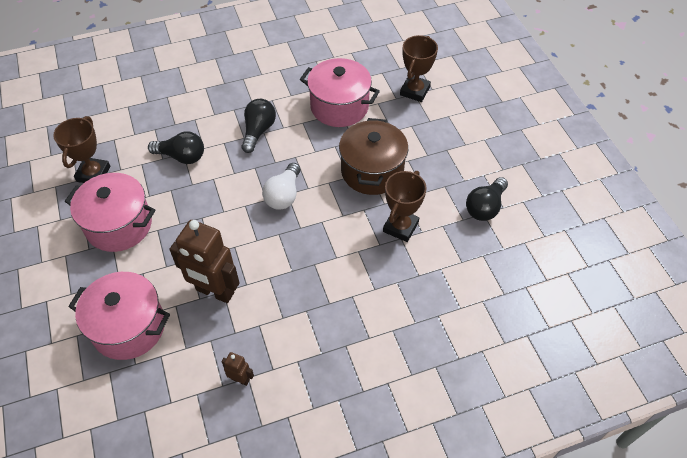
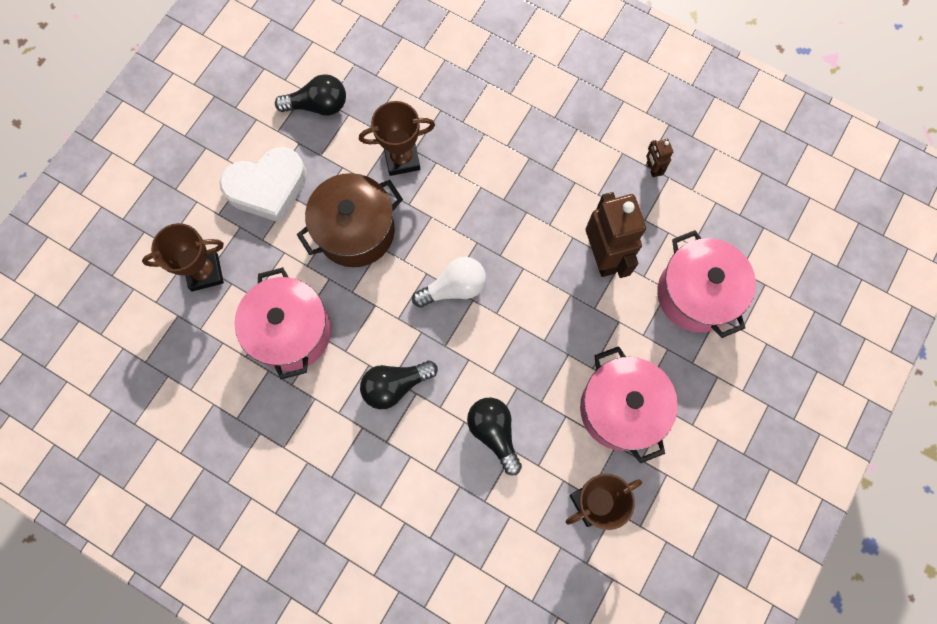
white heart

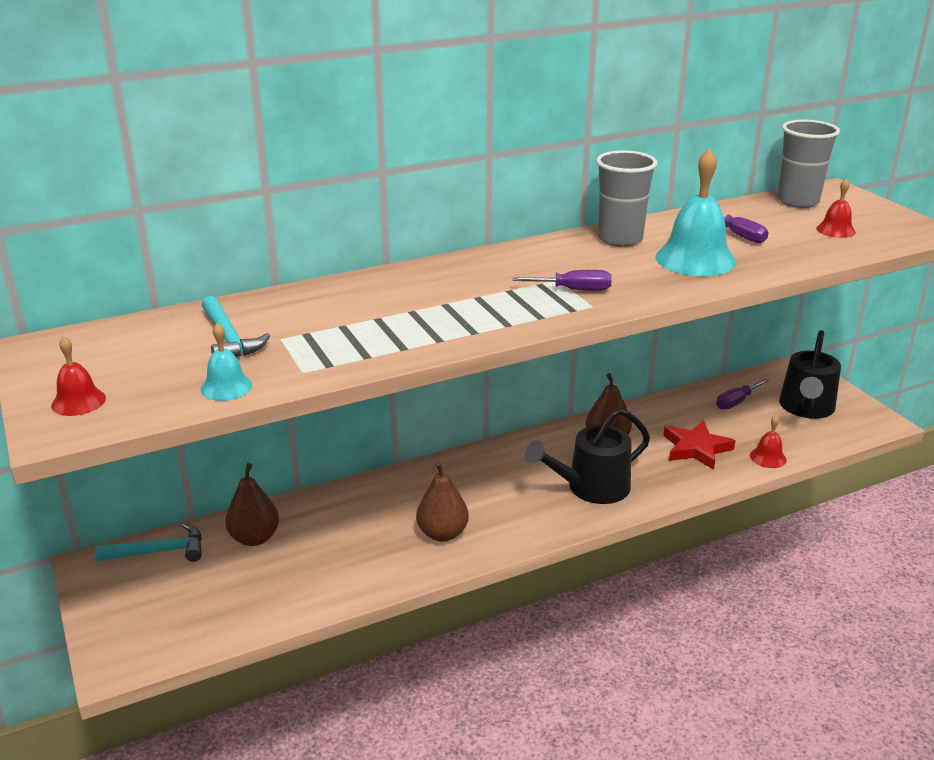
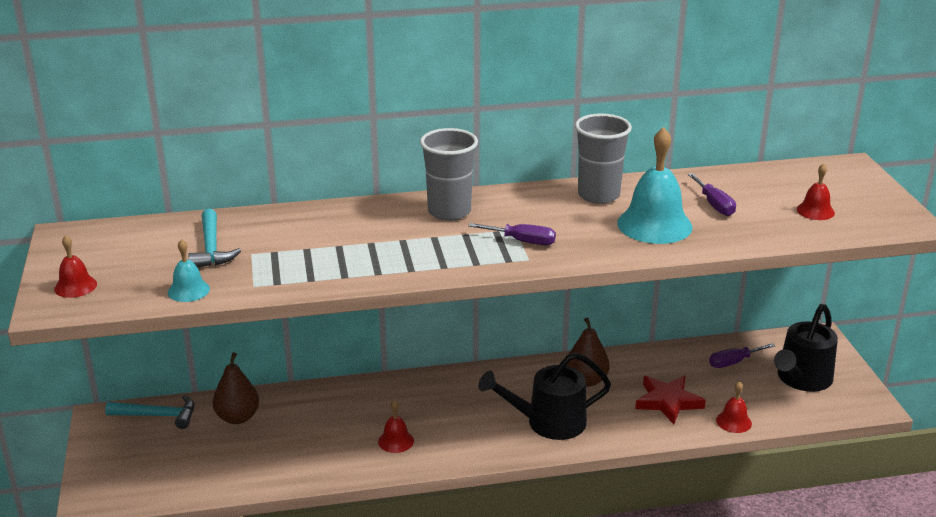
grey cup (1st from left); red bell (2nd from left)

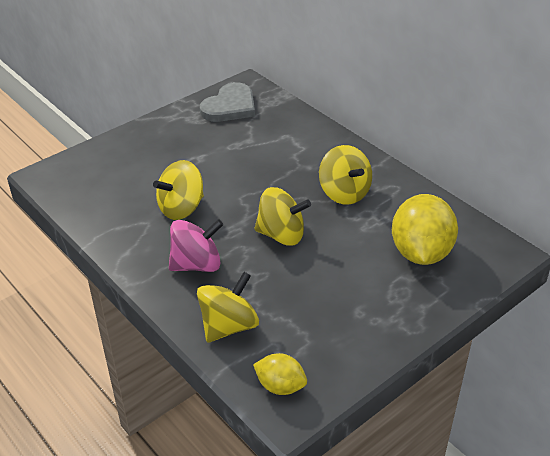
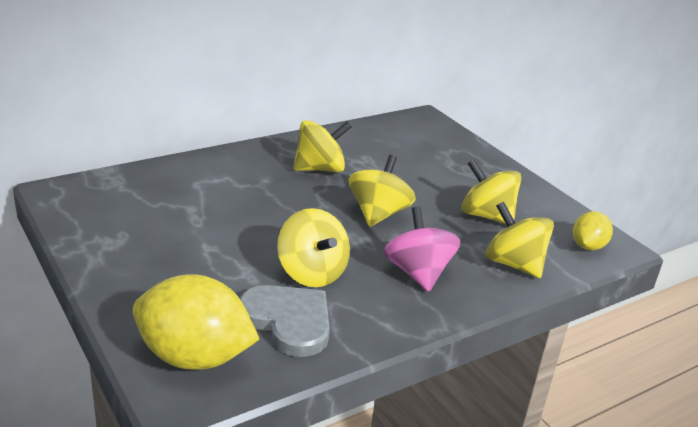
grey heart; yellow lemon (1st from left); yellow spinning top (4th from left)

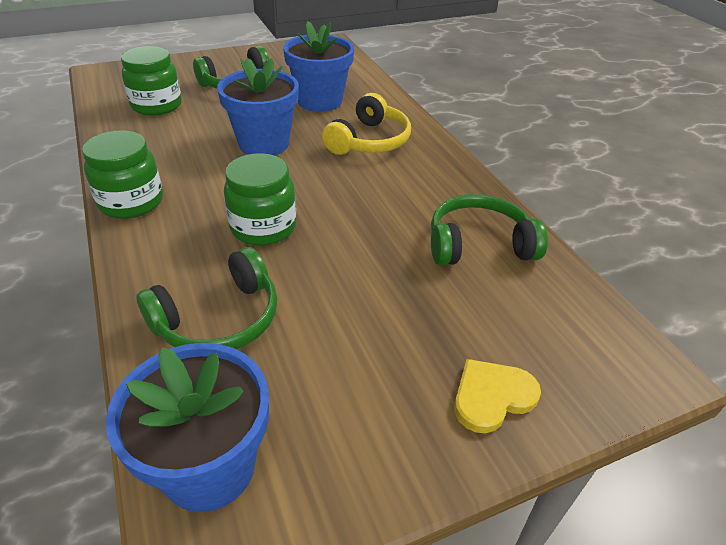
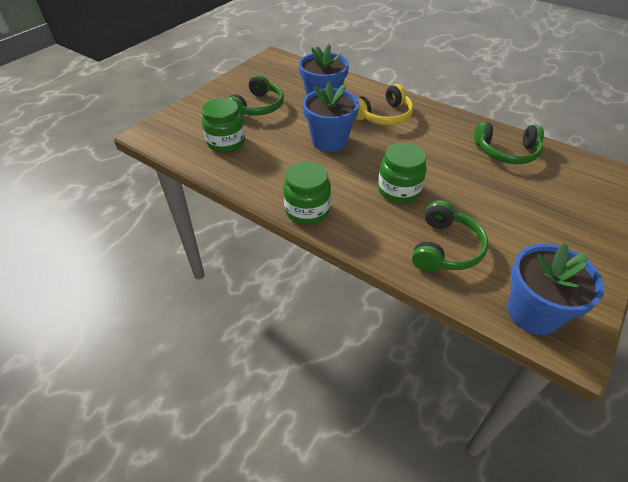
yellow headphones; green headphones (3rd from left); yellow heart

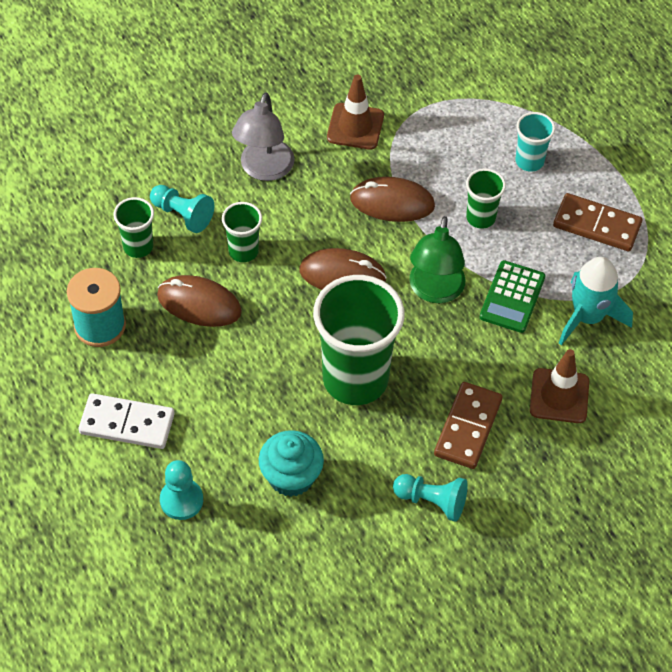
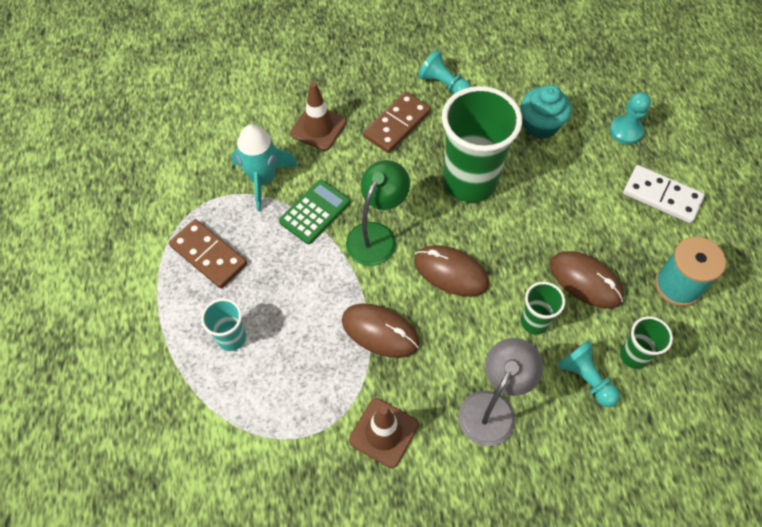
green cup (4th from left in the first image)

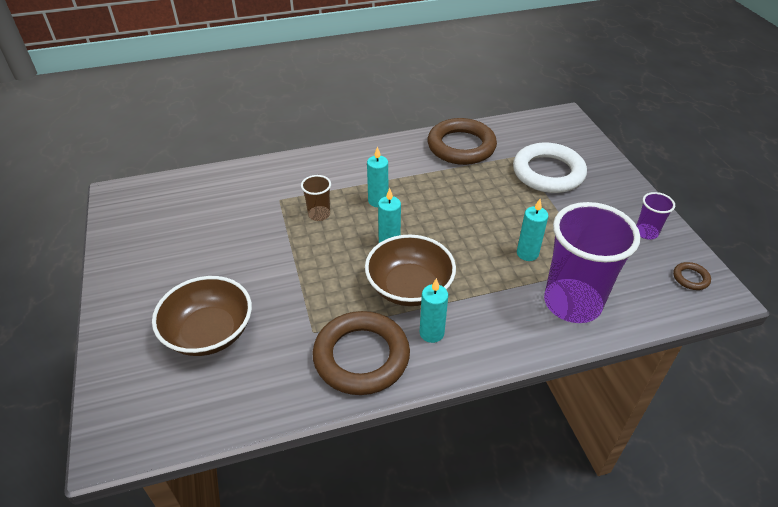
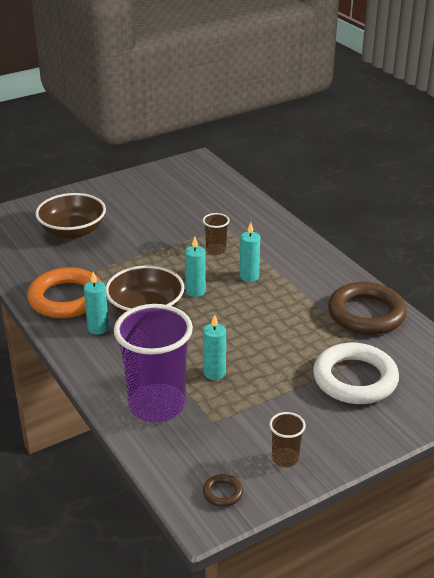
brown cup (2nd from left); orange ring

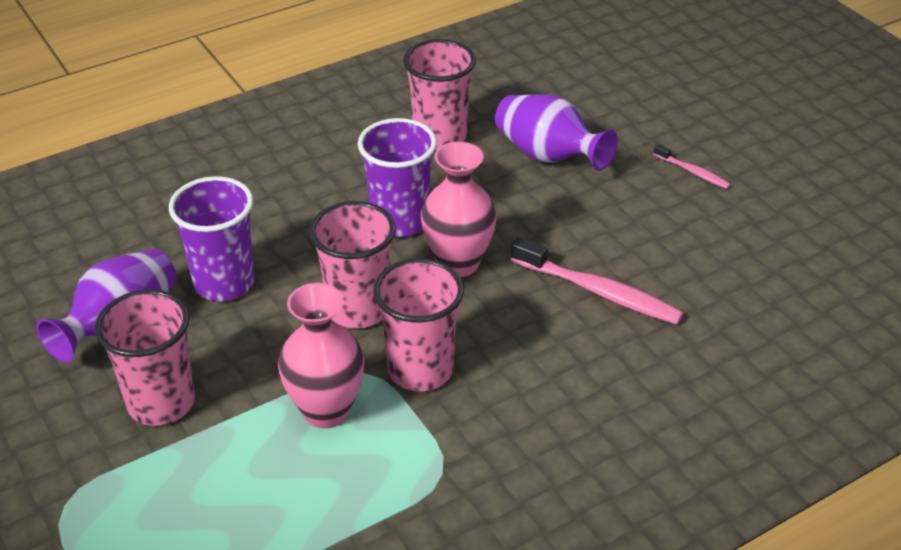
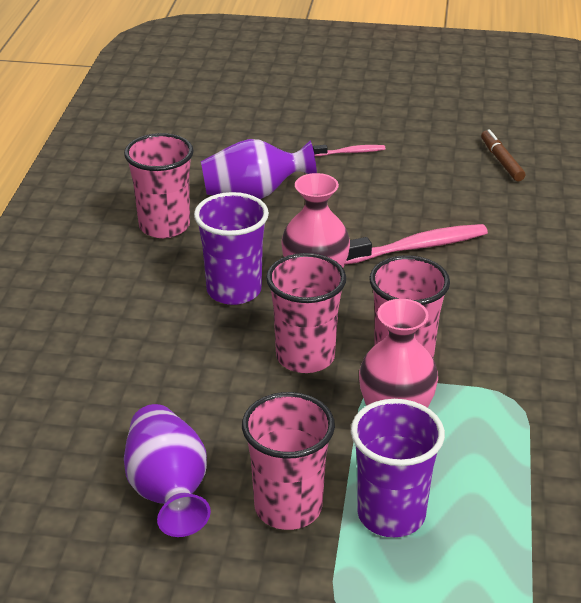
purple cup (2nd from left); brown marker

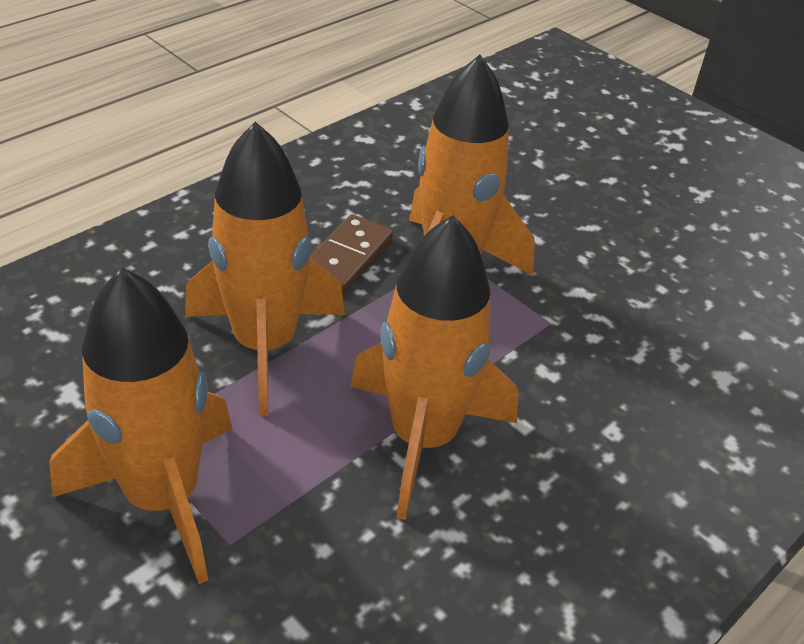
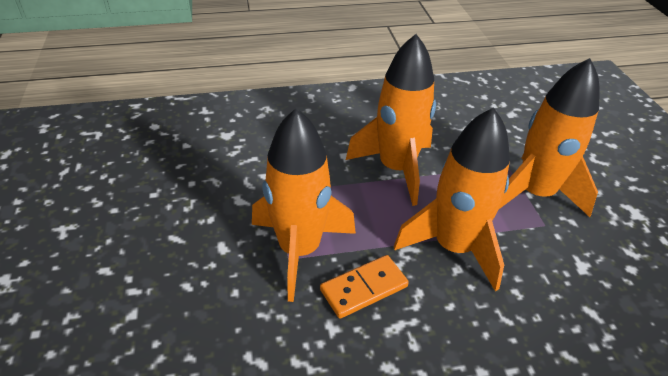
orange domino

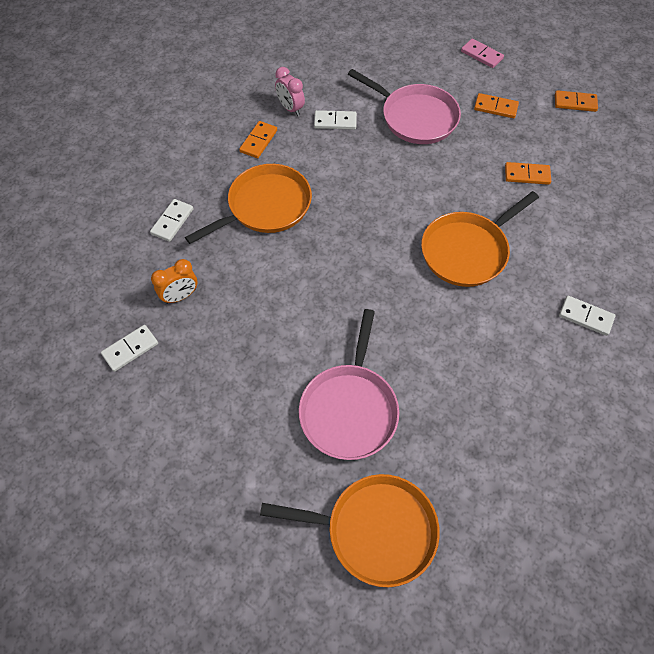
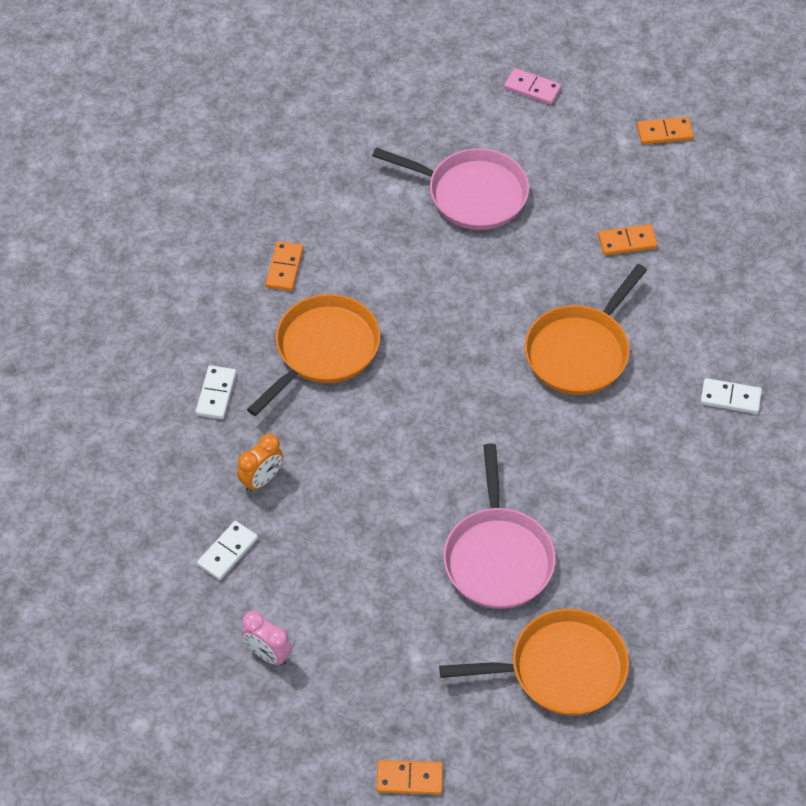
pink clock; orange domino (2nd from left); white domino (3rd from left in the first image)

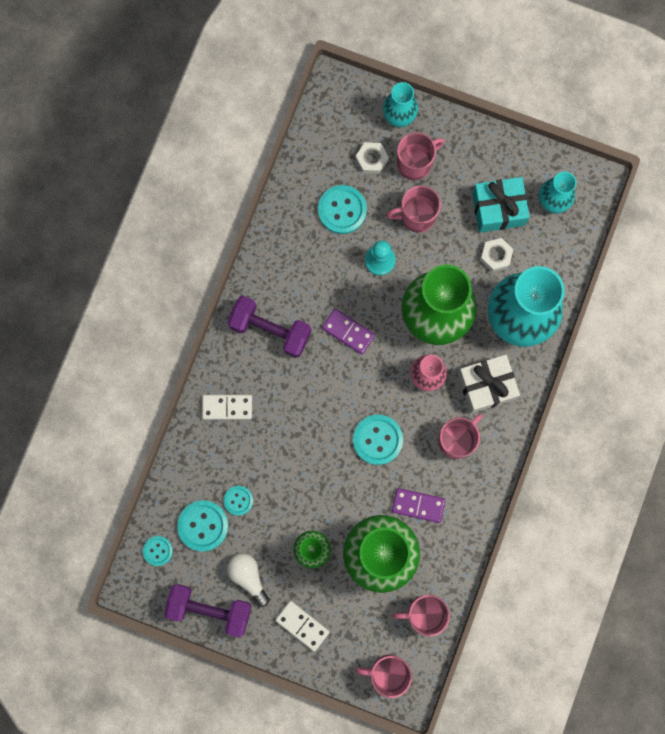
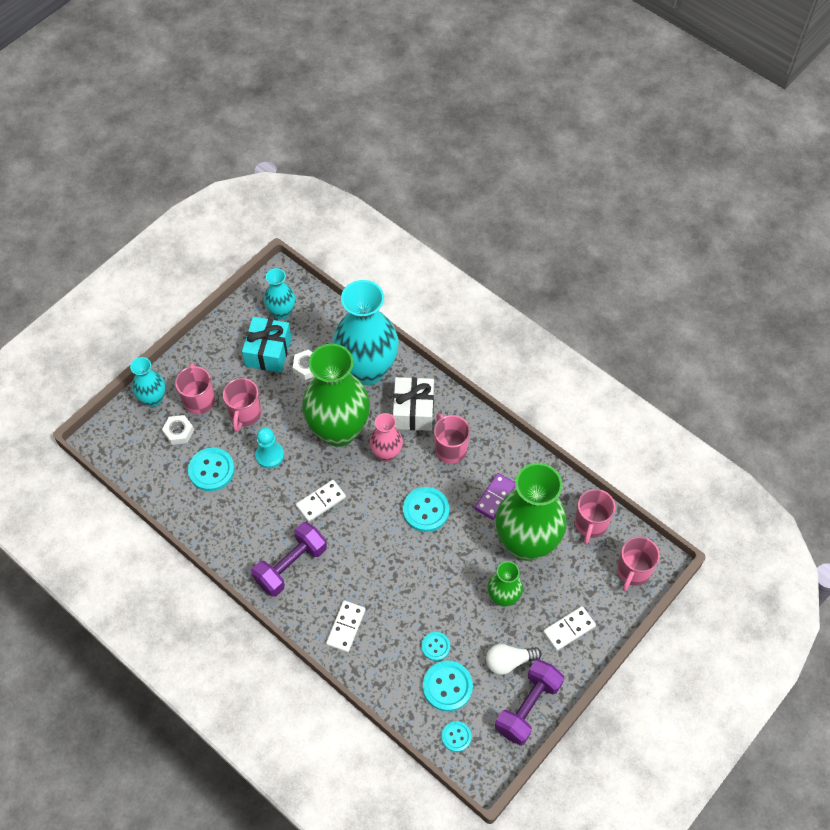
white domino (1st from left)

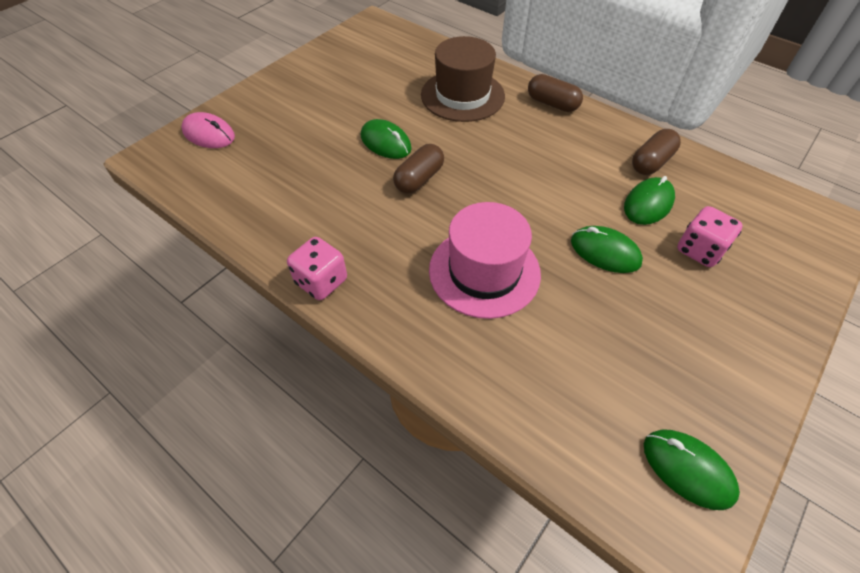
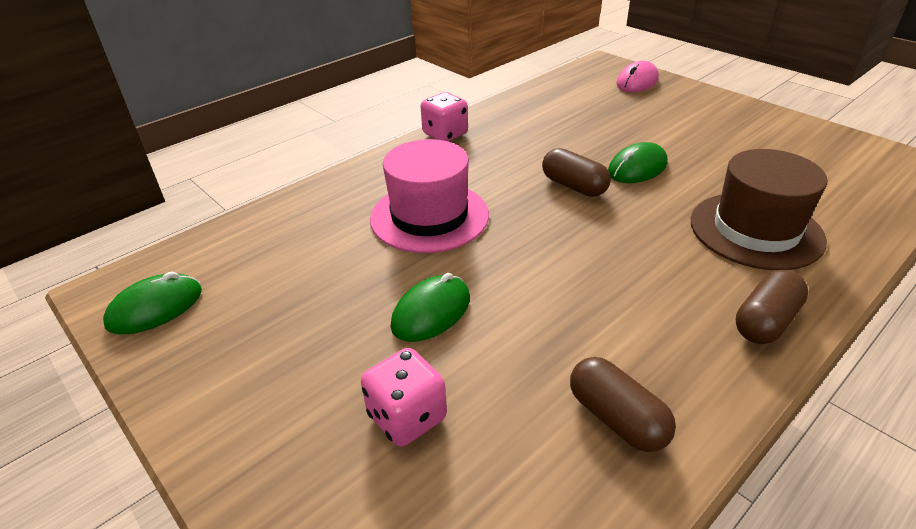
green mouse (3rd from left in the first image)

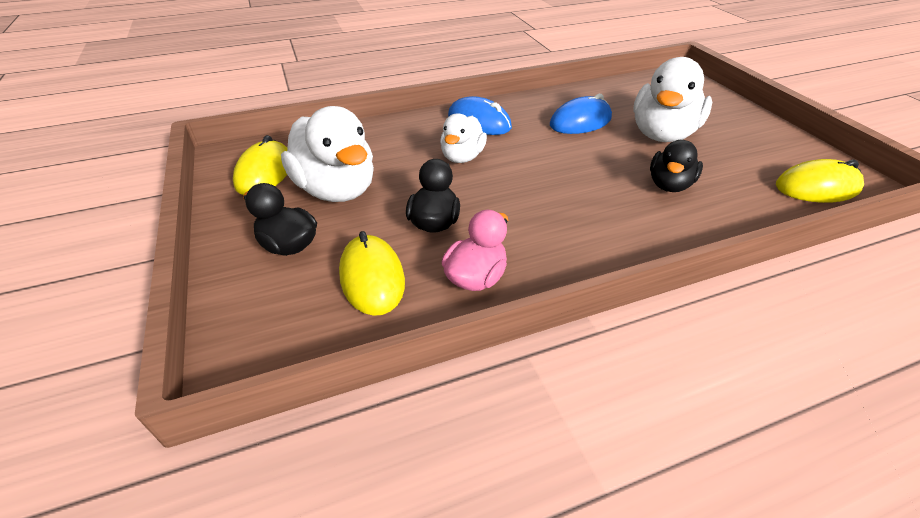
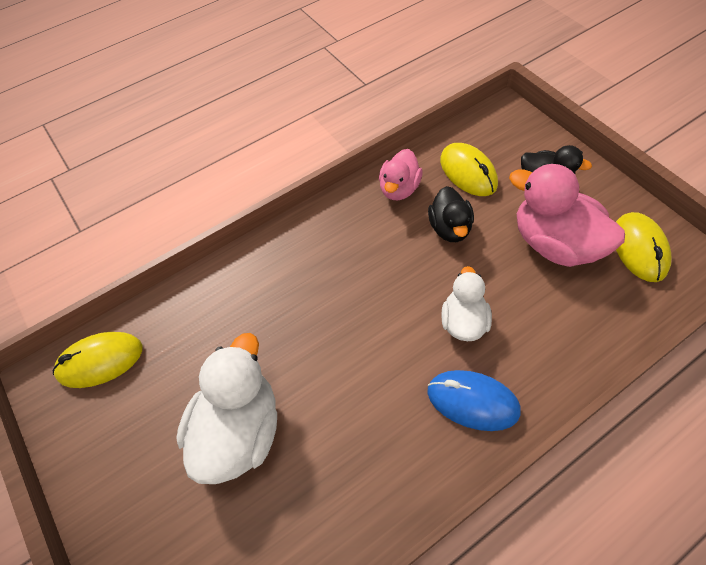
blue mouse (2nd from left in the first image); pink duck (2nd from left); black duck (3rd from left in the first image)

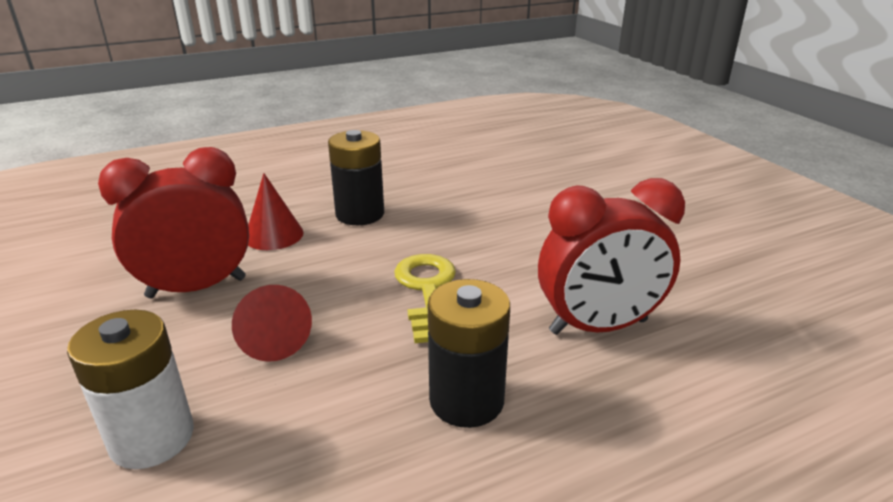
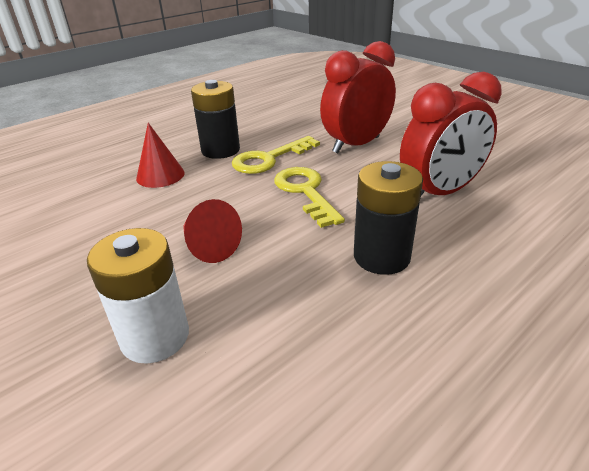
red clock (1st from left); yellow key (1st from left)

